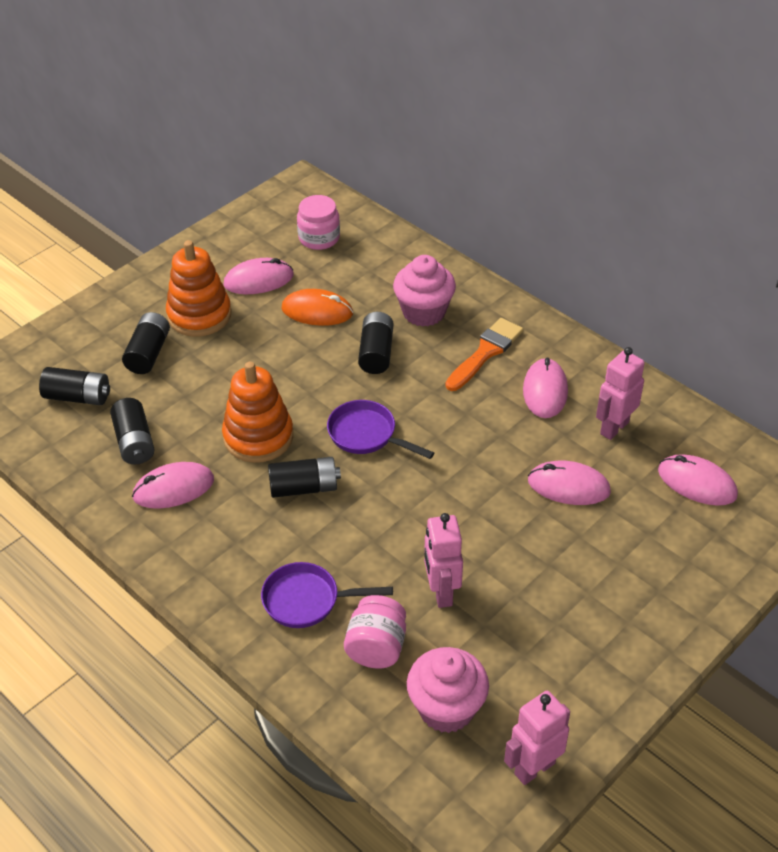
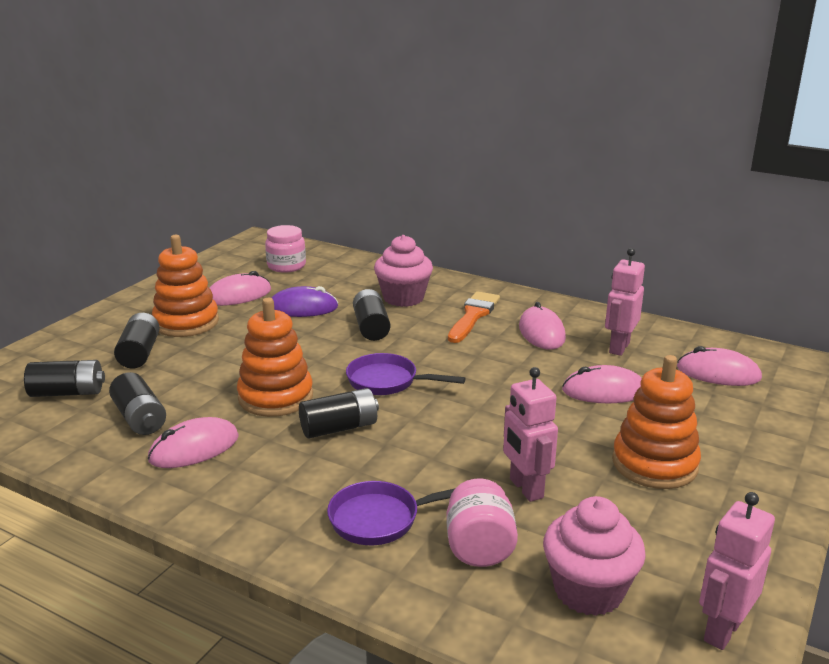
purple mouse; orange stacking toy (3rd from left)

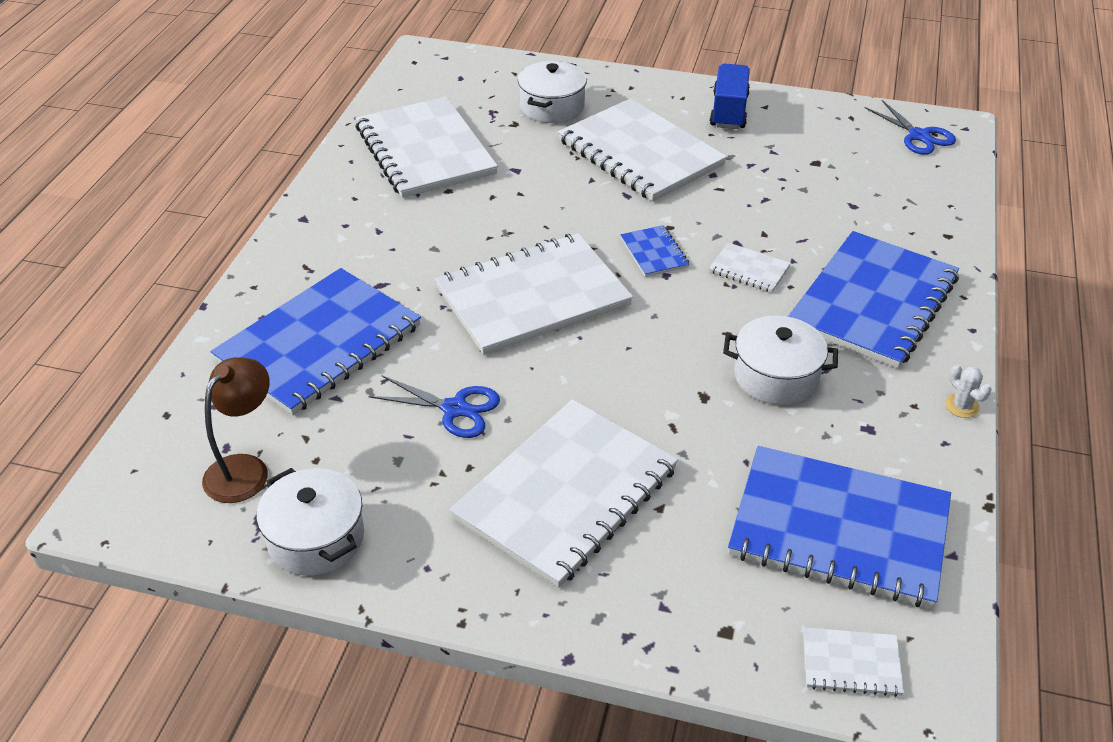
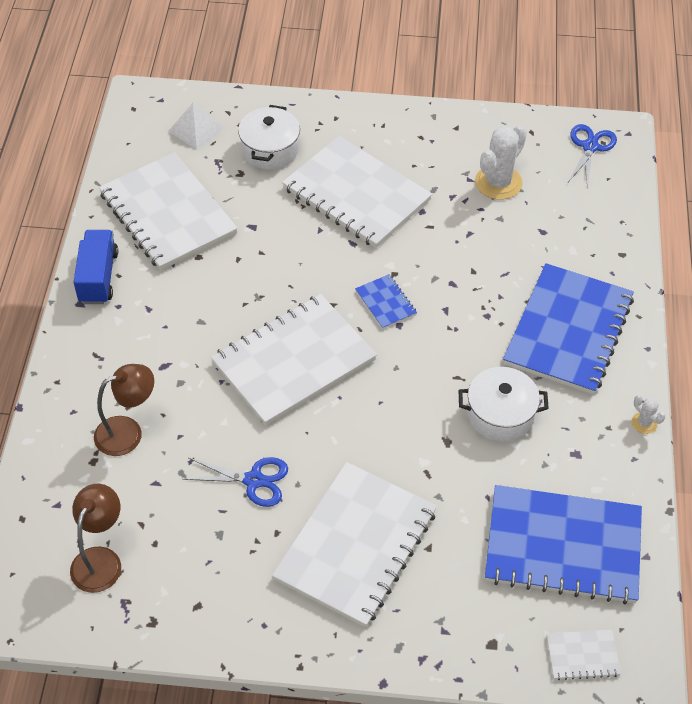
blue truck; blue scissors (2nd from left); white notebook (5th from left in the first image); brown lamp (2nd from left); white pot (1st from left in the first image); white pyramid; white cactus (1st from left)

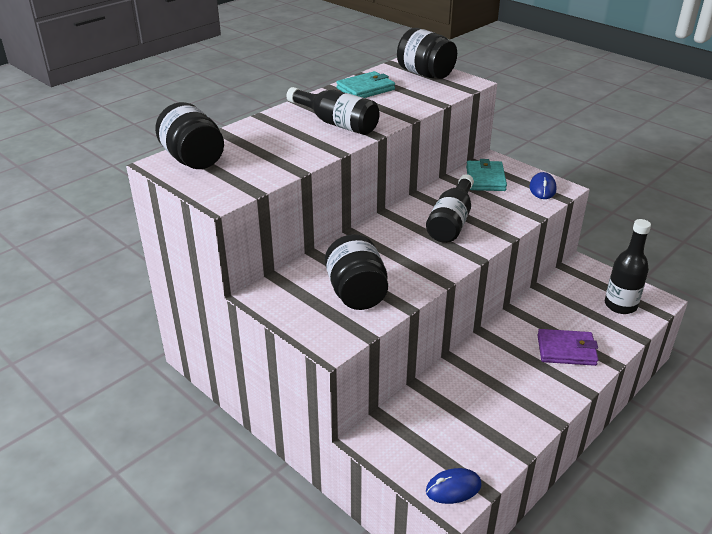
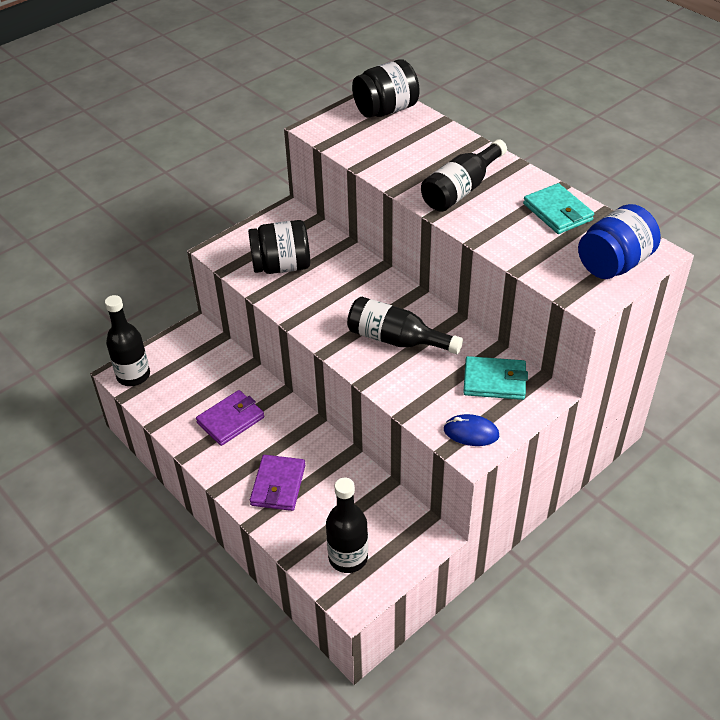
blue jar; black bottle (1st from left); purple wallet (1st from left)

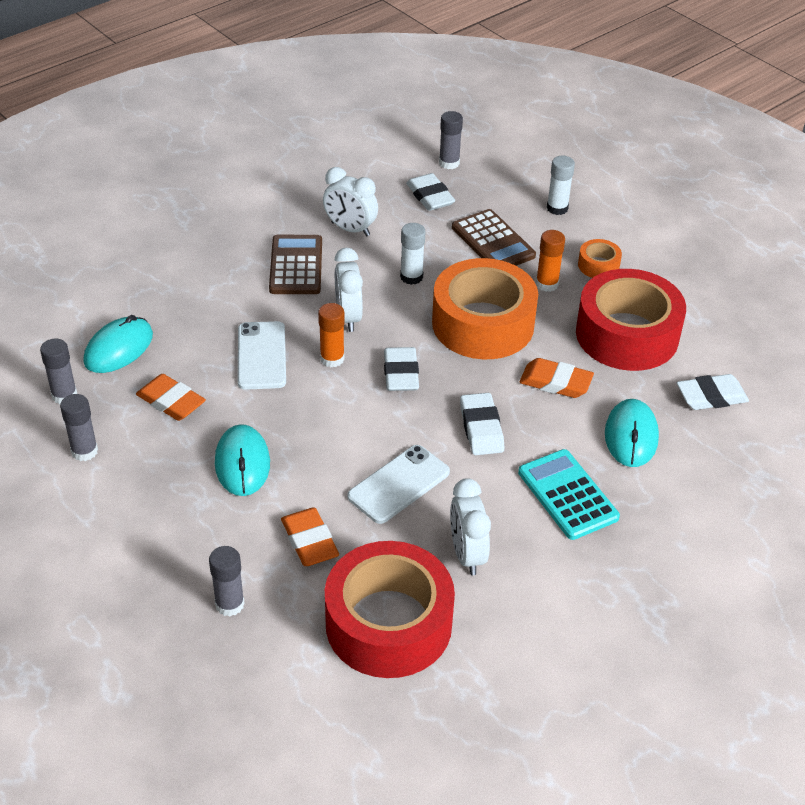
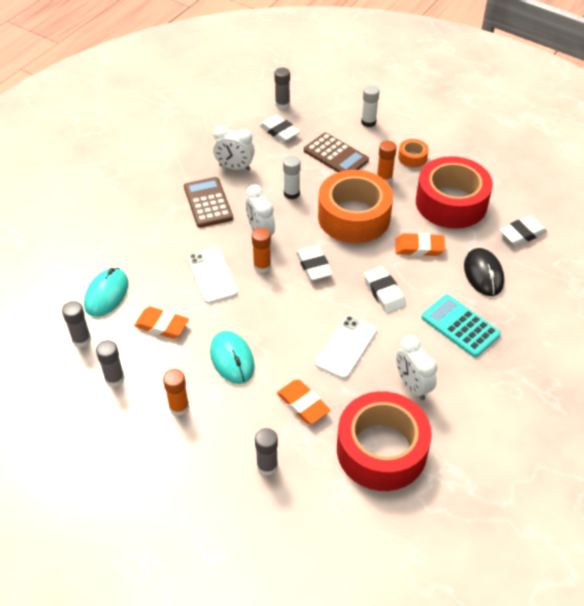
black mouse; orange glue stick (1st from left)

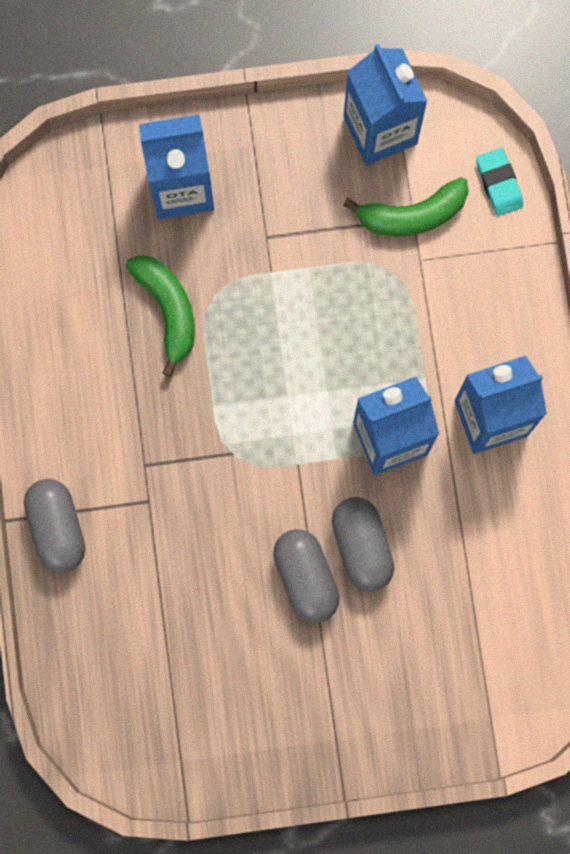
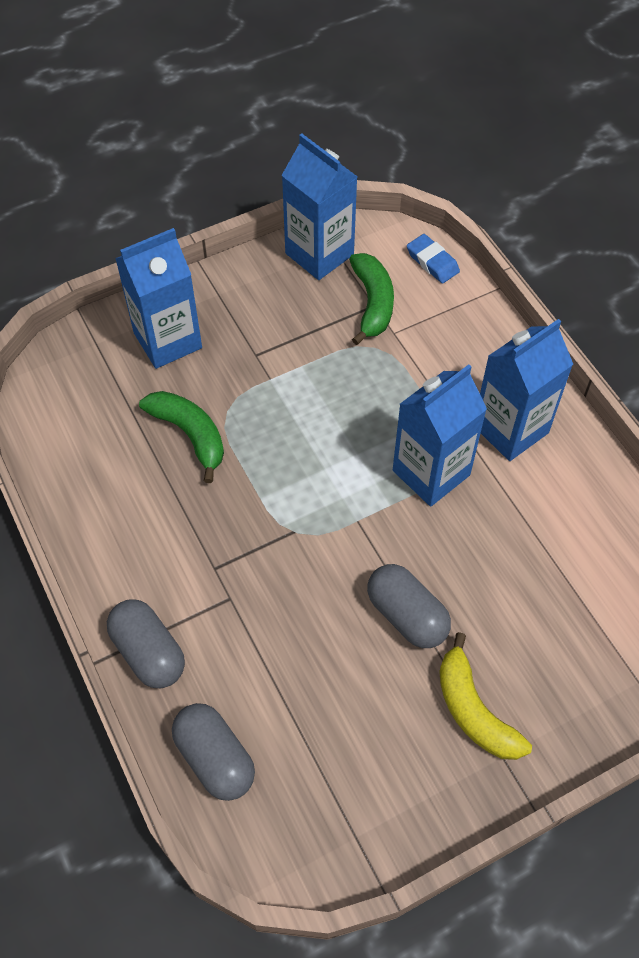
blue eraser; green banana (2nd from left); grey capsule (2nd from left); yellow banana

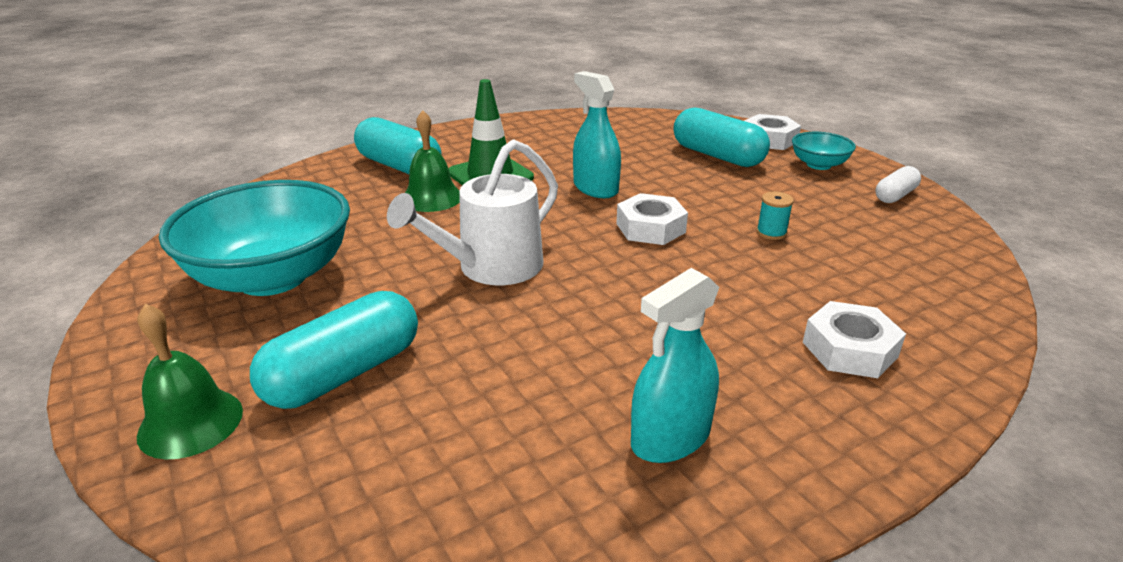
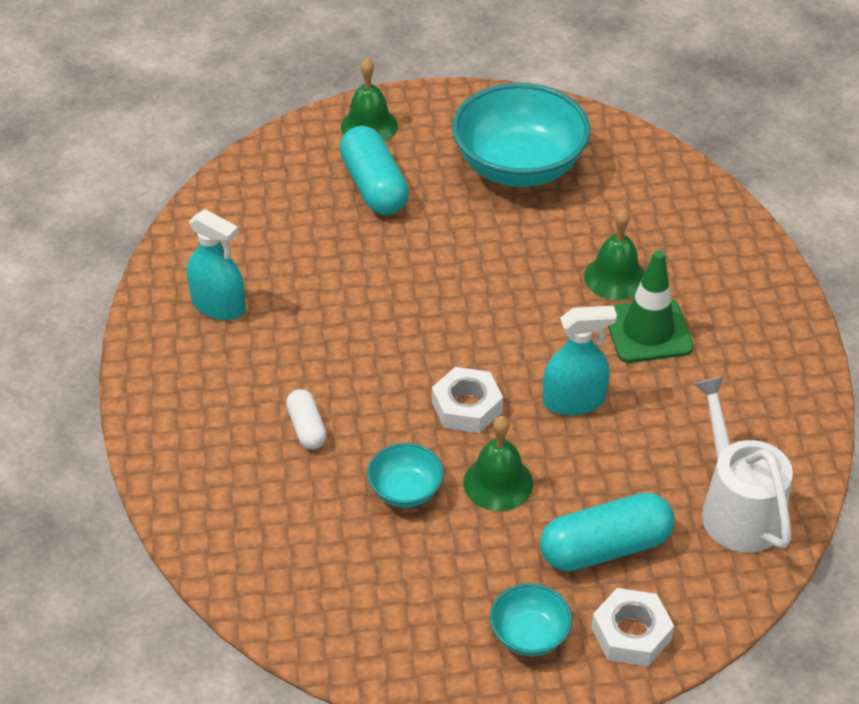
turquoise capsule (2nd from left in the first image); white watering can; white capsule; turquoise bowl (1st from left); turquoise spray bottle (1st from left); white nut (3rd from left in the first image); green bell (2nd from left)

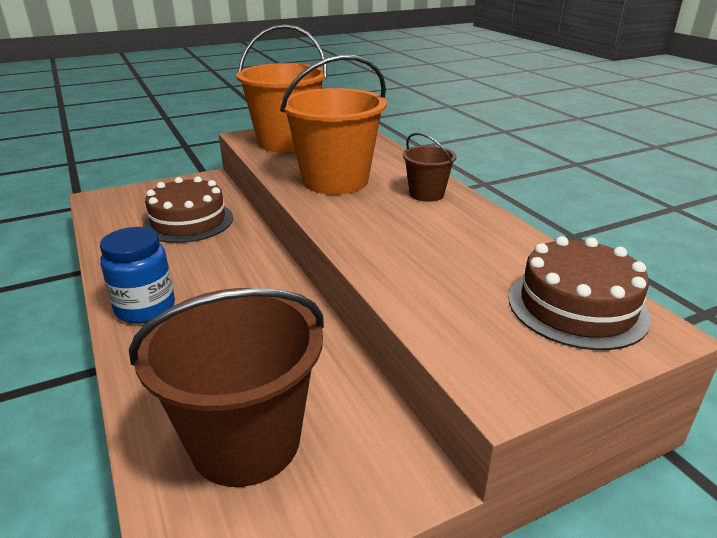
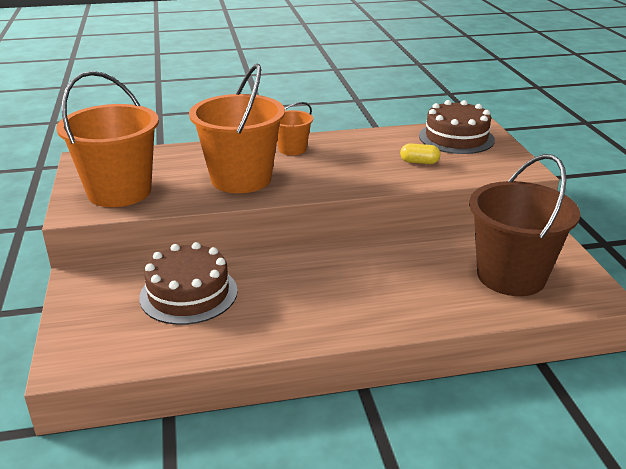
orange bucket (3rd from left); blue jar; yellow capsule

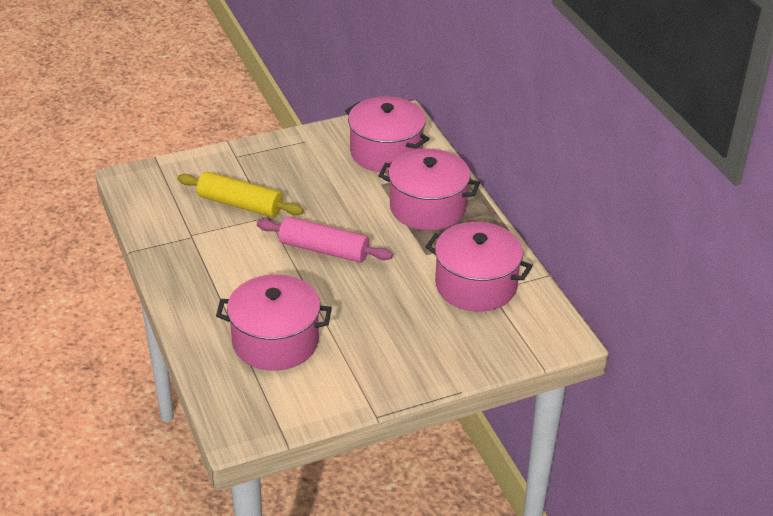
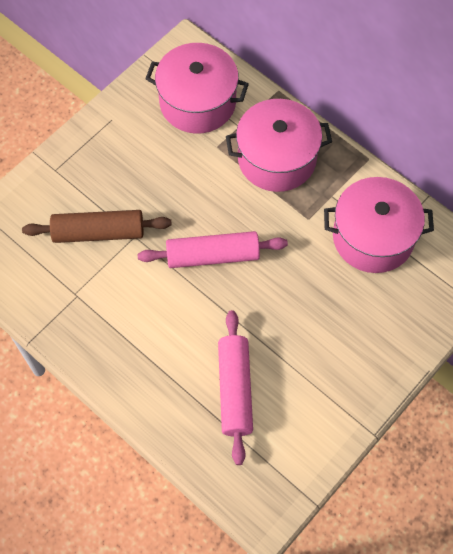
brown rolling pin; pink rolling pin (2nd from left)

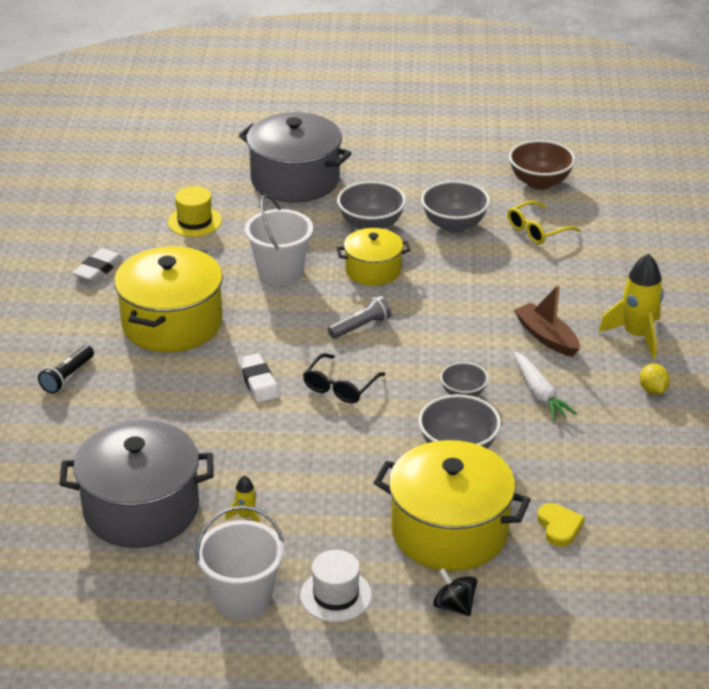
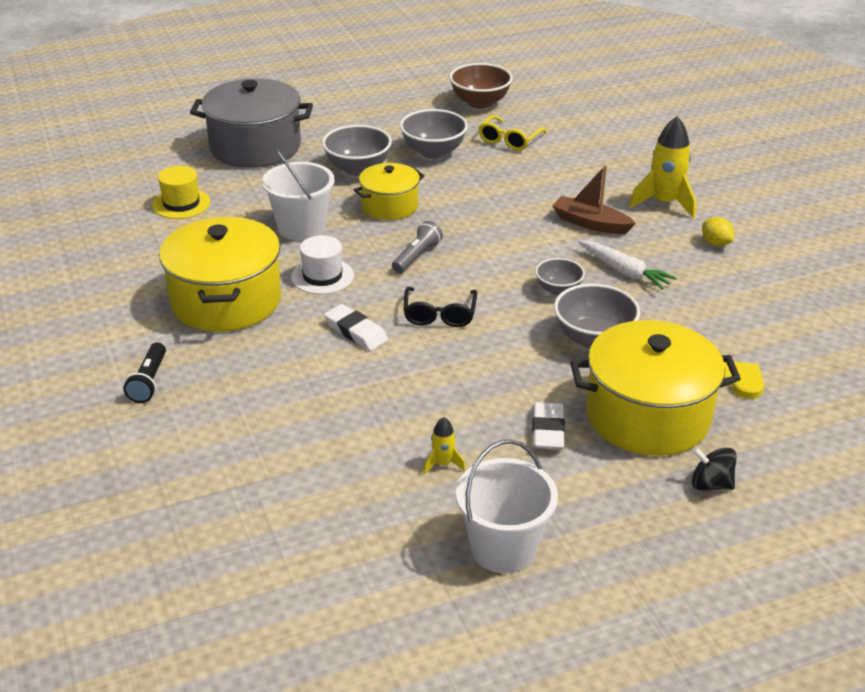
white eraser (2nd from left); grey pot (1st from left in the first image); white hat

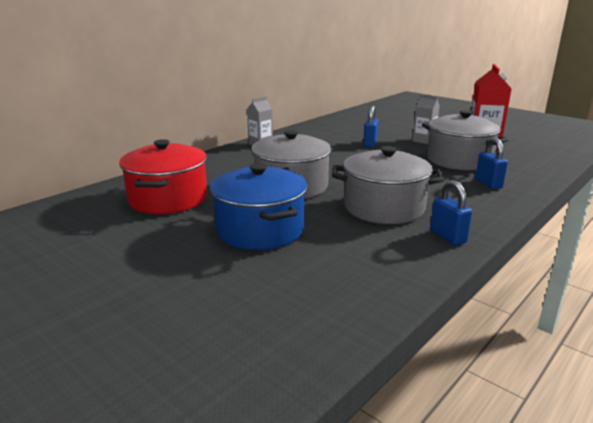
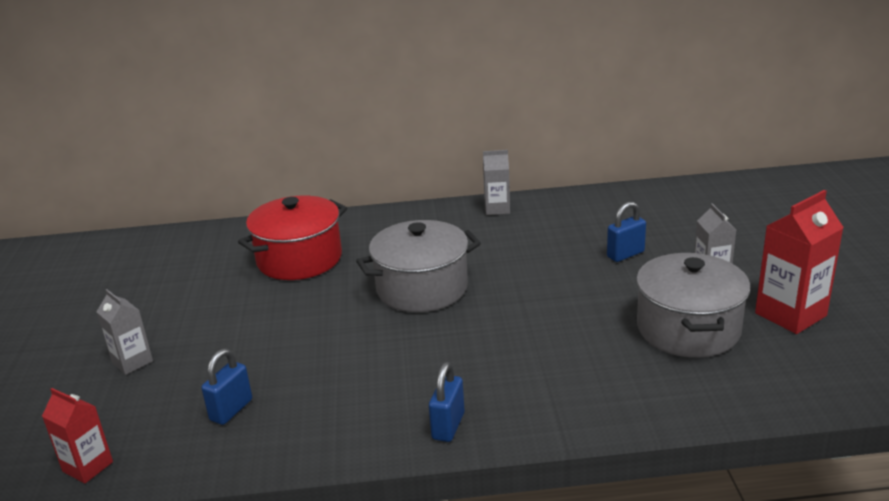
blue padlock (1st from left); grey pot (2nd from left in the first image); blue pot; grey carton (1st from left); red carton (1st from left)

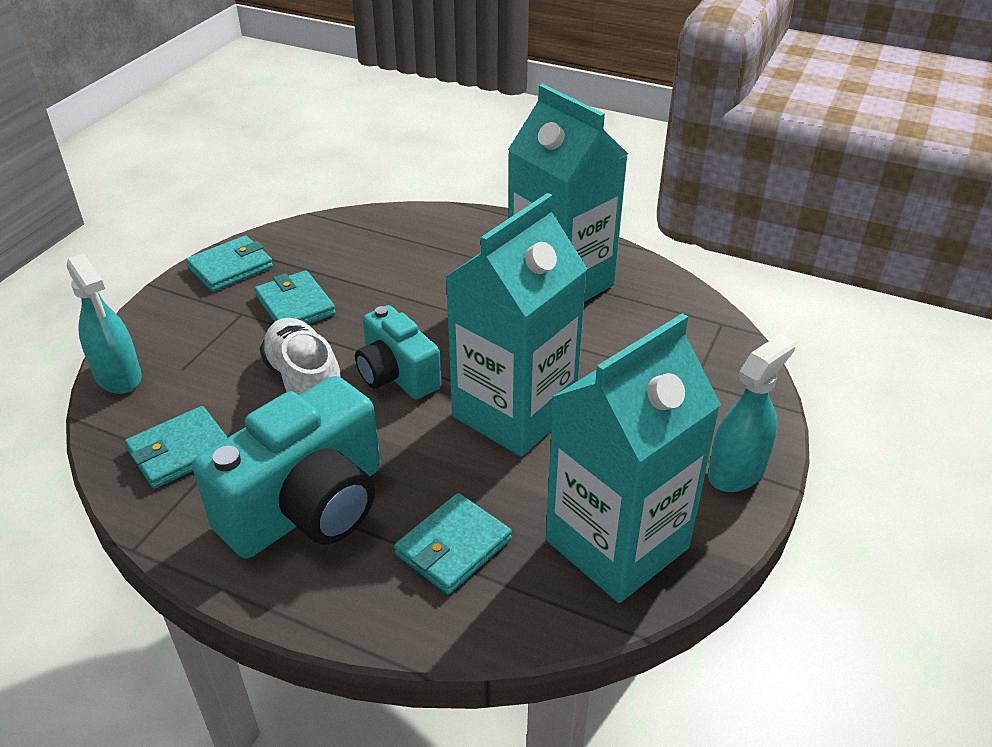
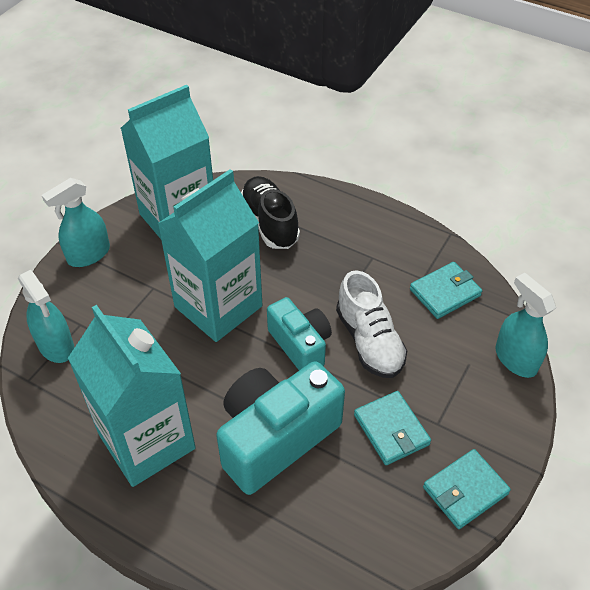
turquoise camera (1st from left); black shoe; turquoise spray bottle (1st from left)

